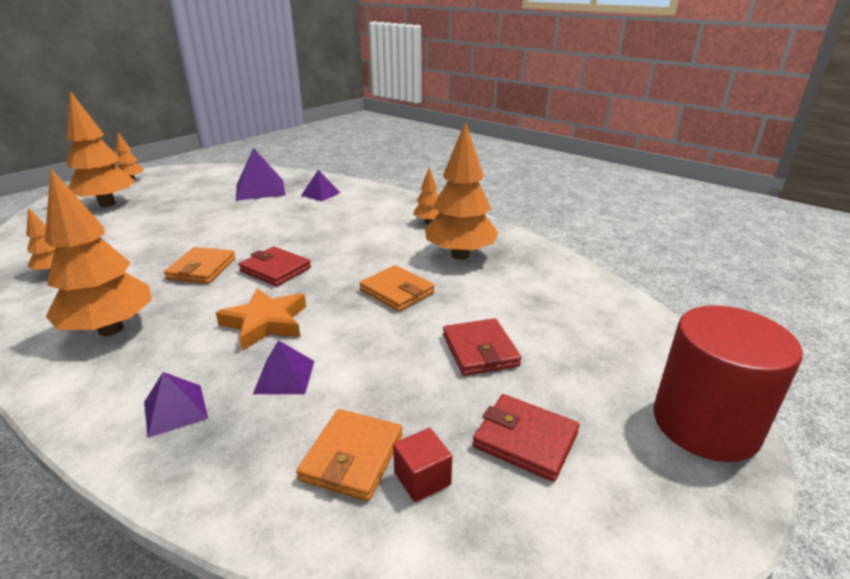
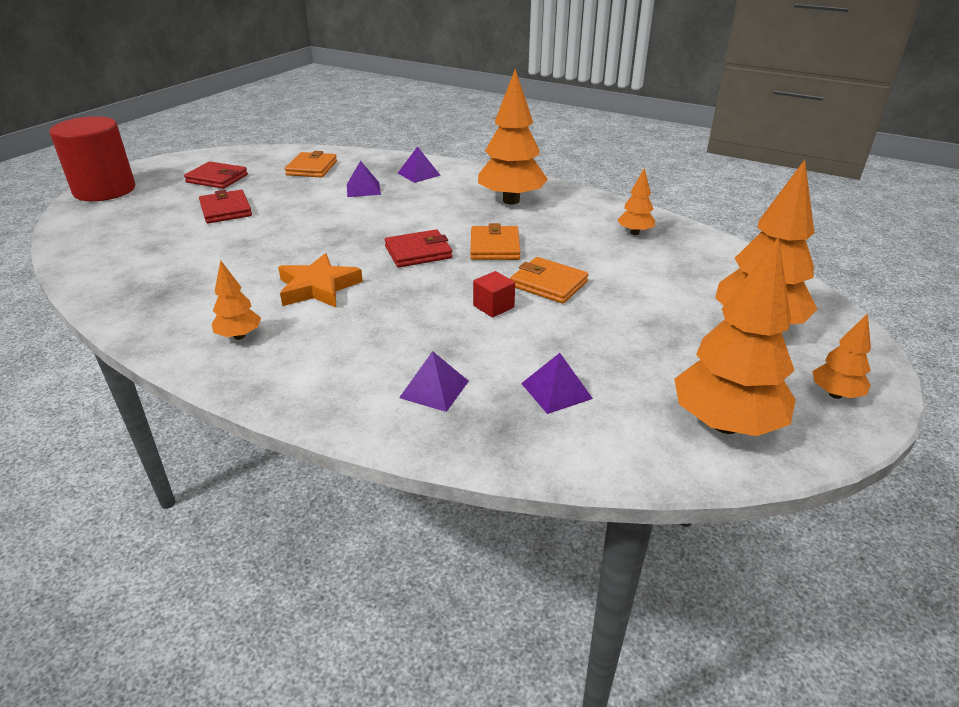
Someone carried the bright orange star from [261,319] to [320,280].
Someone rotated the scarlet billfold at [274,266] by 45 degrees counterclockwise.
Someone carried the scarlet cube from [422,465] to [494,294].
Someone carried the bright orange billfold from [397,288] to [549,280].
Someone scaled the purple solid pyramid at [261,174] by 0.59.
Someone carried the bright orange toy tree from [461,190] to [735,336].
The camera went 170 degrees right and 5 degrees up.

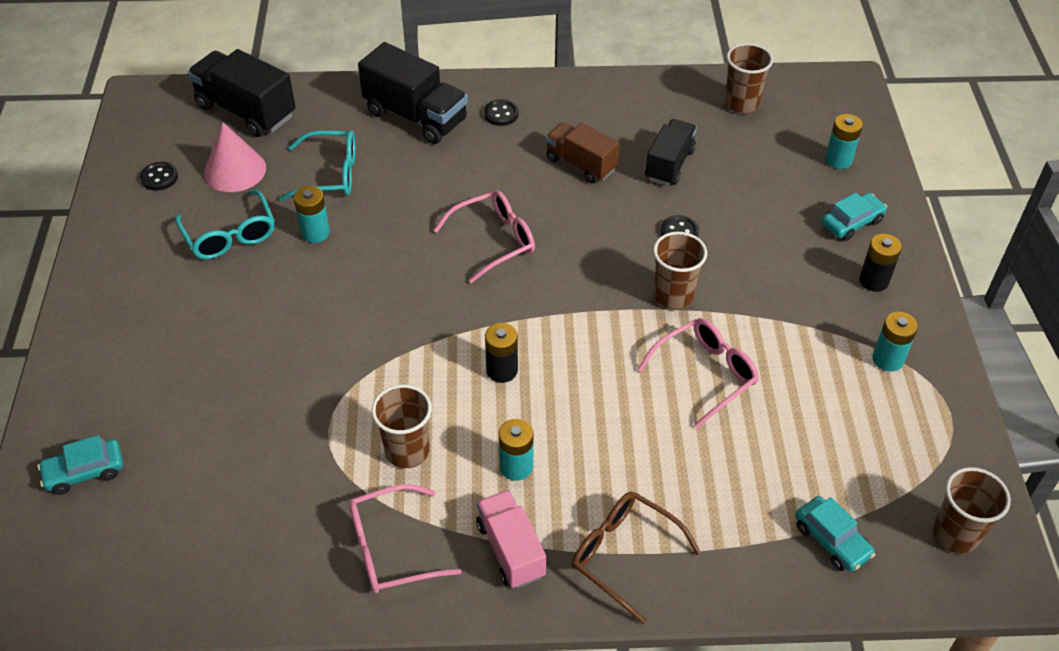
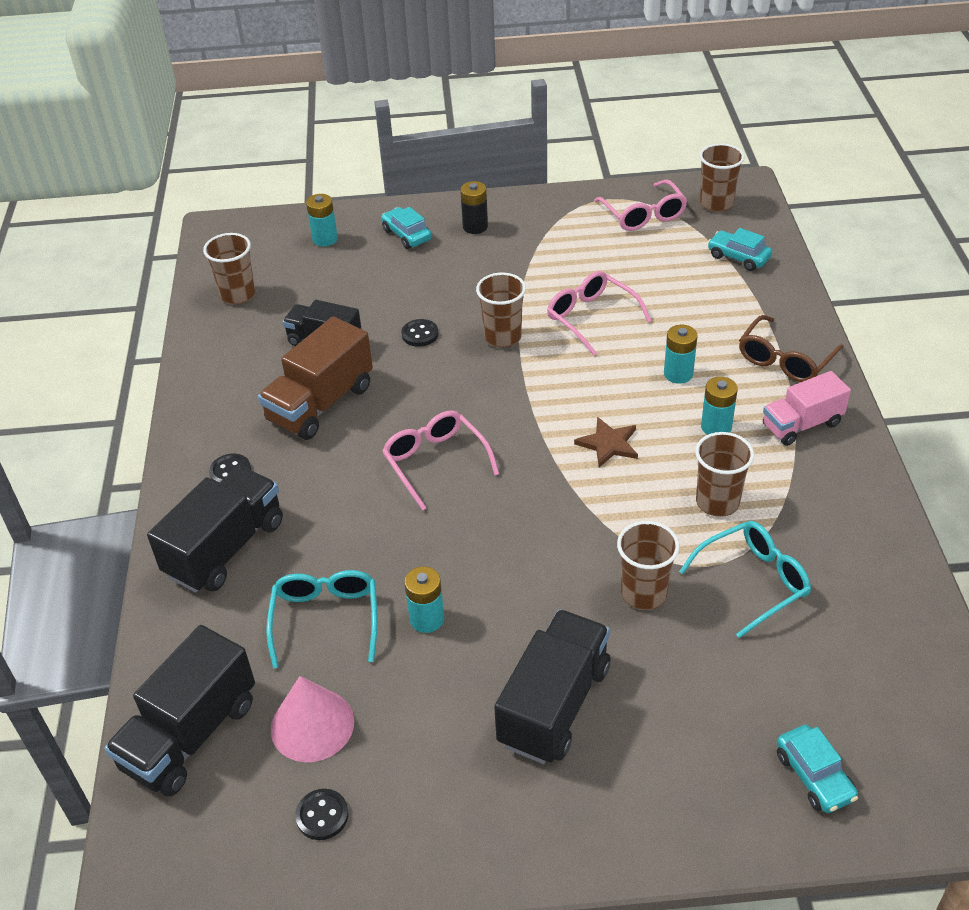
Someone scaled the russet lorry at [582,152] by 1.52.
Someone put down the black lorry at [552,686].
Someone swapped the black AA battery at [501,353] for the russet star at [606,442].
Someone carried the rose-pink glasses from [405,538] to [640,205].
Someone put down the russet cup at [648,565].
Someone carried the aqua AA battery from [895,341] to [680,354].
Someone carried the aqua glasses from [225,224] to [745,579].
Someone rotated the aqua car at [835,534] by 105 degrees counterclockwise.
The camera went 90 degrees left and 5 degrees down.

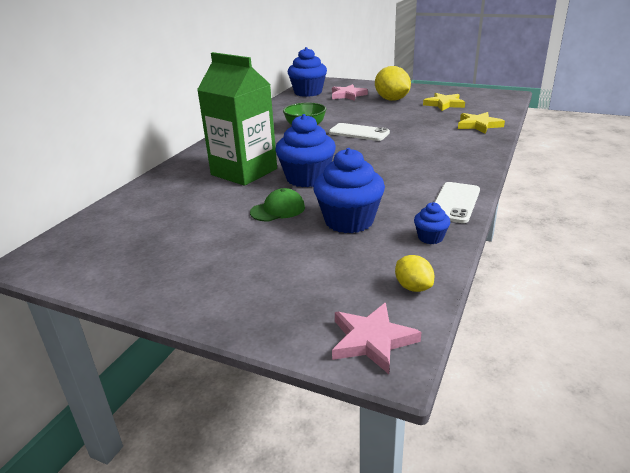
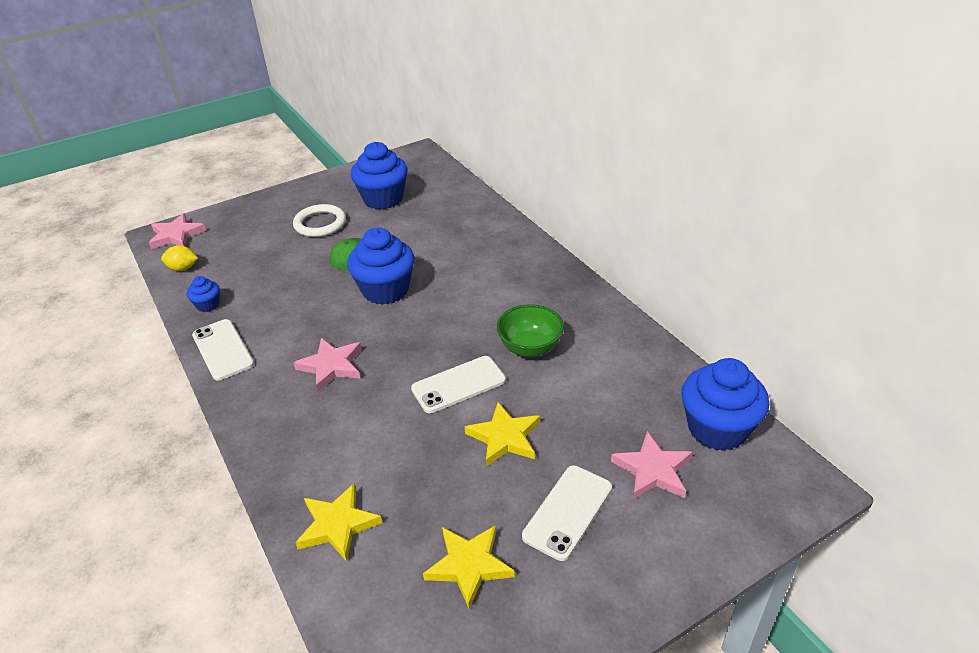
Someone put down the snow-white torus at [319,220].
Someone put down the rose-pink star at [328,364].
Someone carried the royal blue muffin from [349,190] to [379,176].
Someone put down the golden star at [502,434].
Someone swapped the golden citrus fruit at [393,83] for the snow-white smartphone at [567,513].
Someone took away the green carton at [237,119].
The camera went 125 degrees right and 10 degrees up.

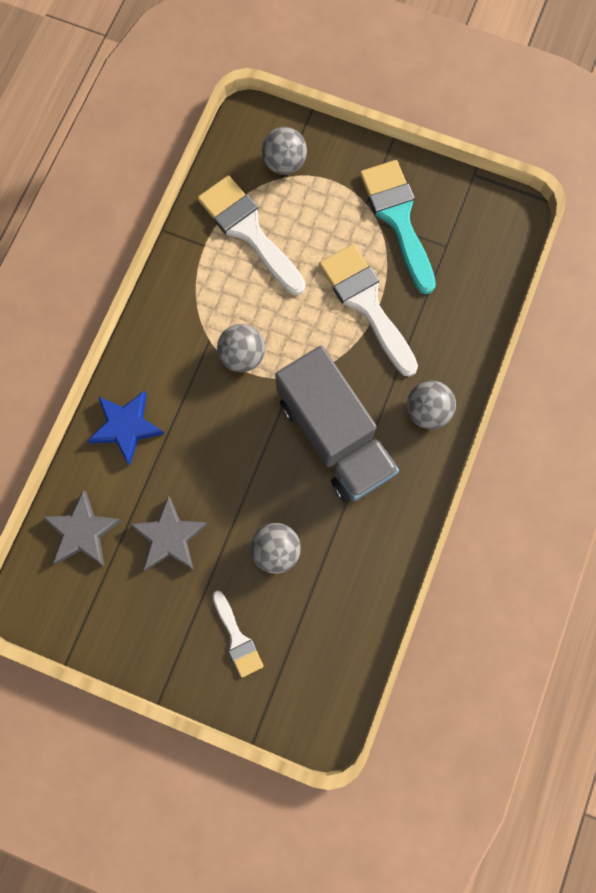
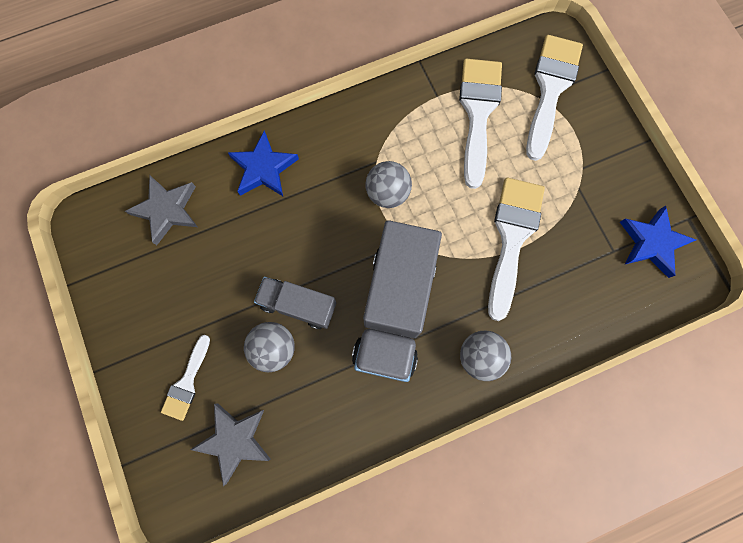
Someone carried the gray star from [169,533] to [230,444].
Someone put down the gray lorry at [295,303].
Someone swapped the gray play ball at [284,151] for the snow-white brush at [554,98].
Someone put down the royal blue star at [658,242].
Someone took away the aqua brush at [398,227].
The camera went 45 degrees right and 0 degrees up.

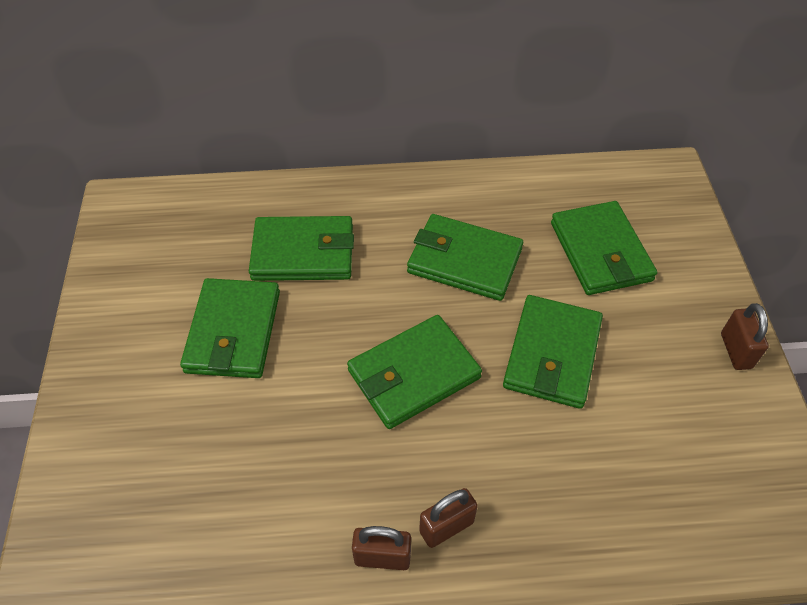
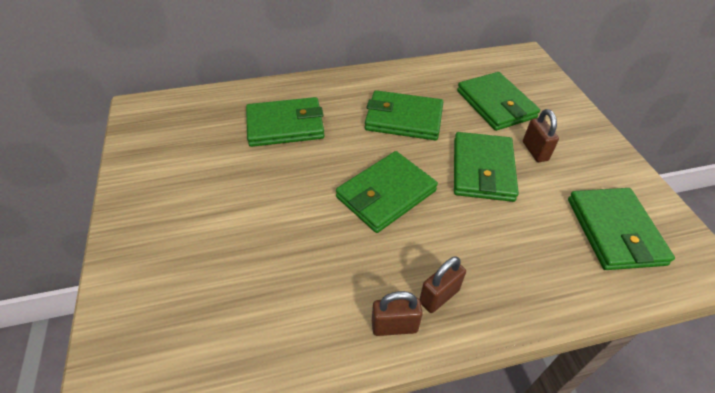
Someone carried the russet small lock from [745,336] to [541,135].
Someone carried the green billfold from [230,328] to [621,229].
The camera went 10 degrees left and 5 degrees down.

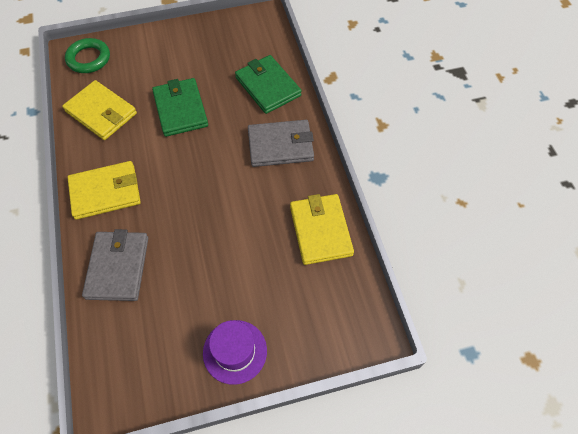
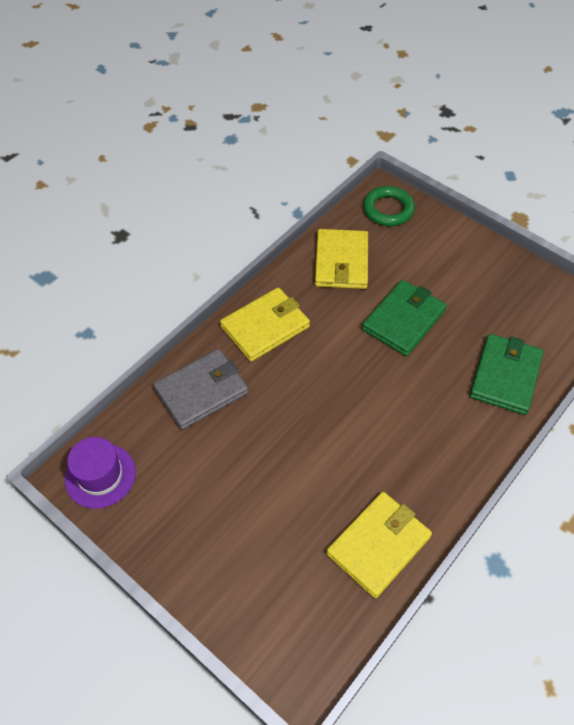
Someone carried the purple top hat from [235,352] to [100,473].
Someone rotated the golden billfold at [104,190] by 75 degrees counterclockwise.
Someone took away the gray billfold at [281,143].
The camera went 55 degrees right and 5 degrees down.

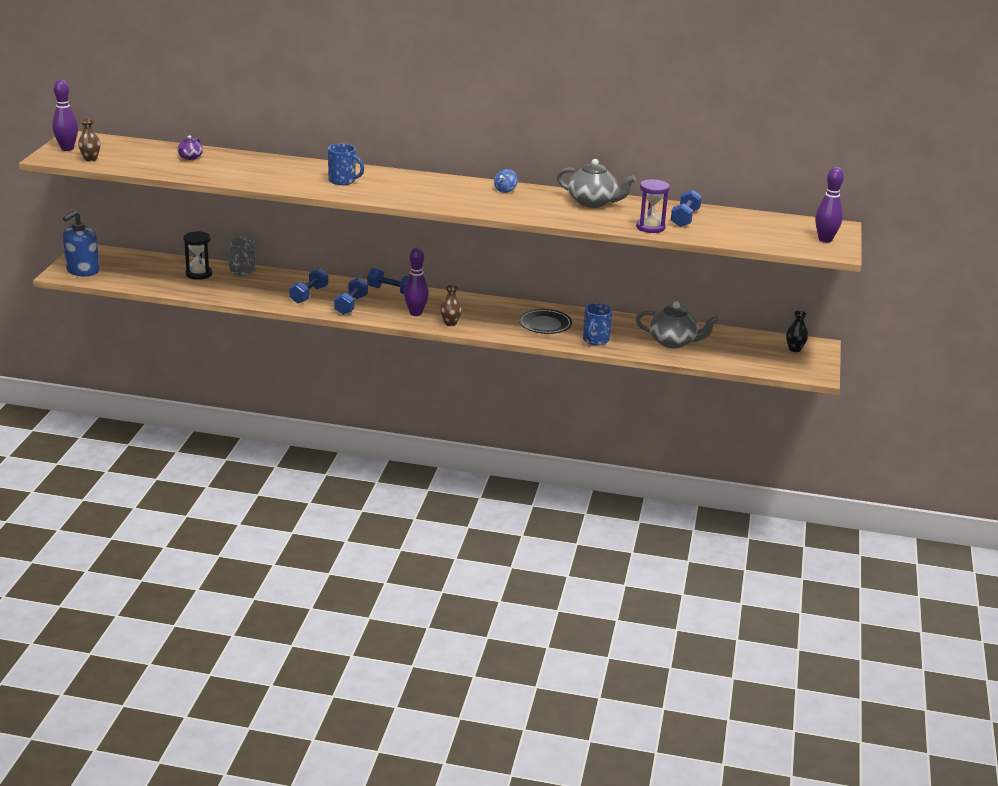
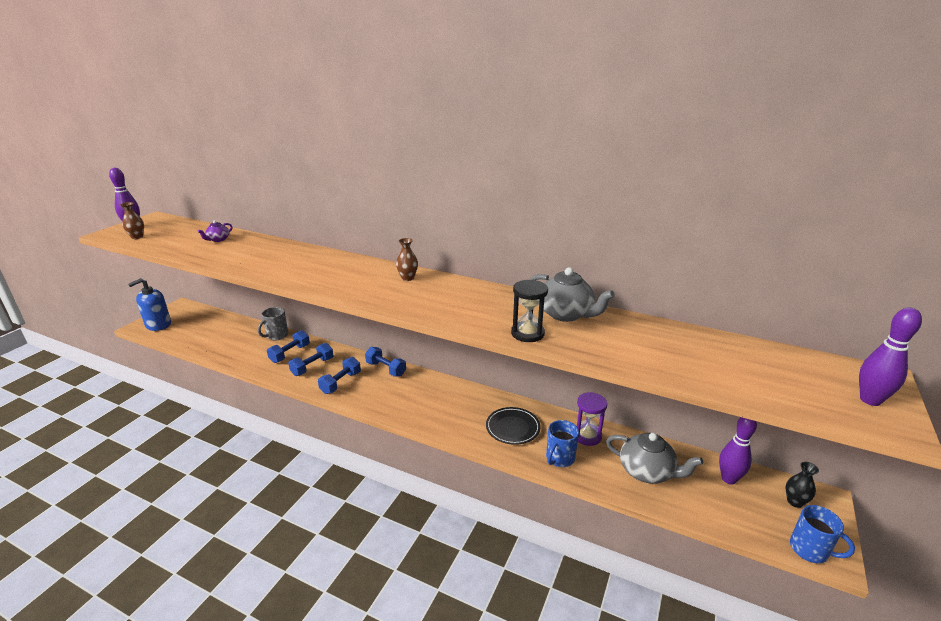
Someone carried the royal blue free weight from [686,208] to [288,346].
Someone carried the russet tall vase from [451,305] to [407,259].
Someone carried the black sandglass from [197,255] to [529,311].
Someone carried the purple sandglass from [653,206] to [592,419].
Someone carried the purple tenpin from [416,282] to [738,450].
Someone carried the royal blue tea mug from [346,164] to [822,534].
Someone took away the royal blue spinning top at [506,181].
The camera went 15 degrees right and 0 degrees up.

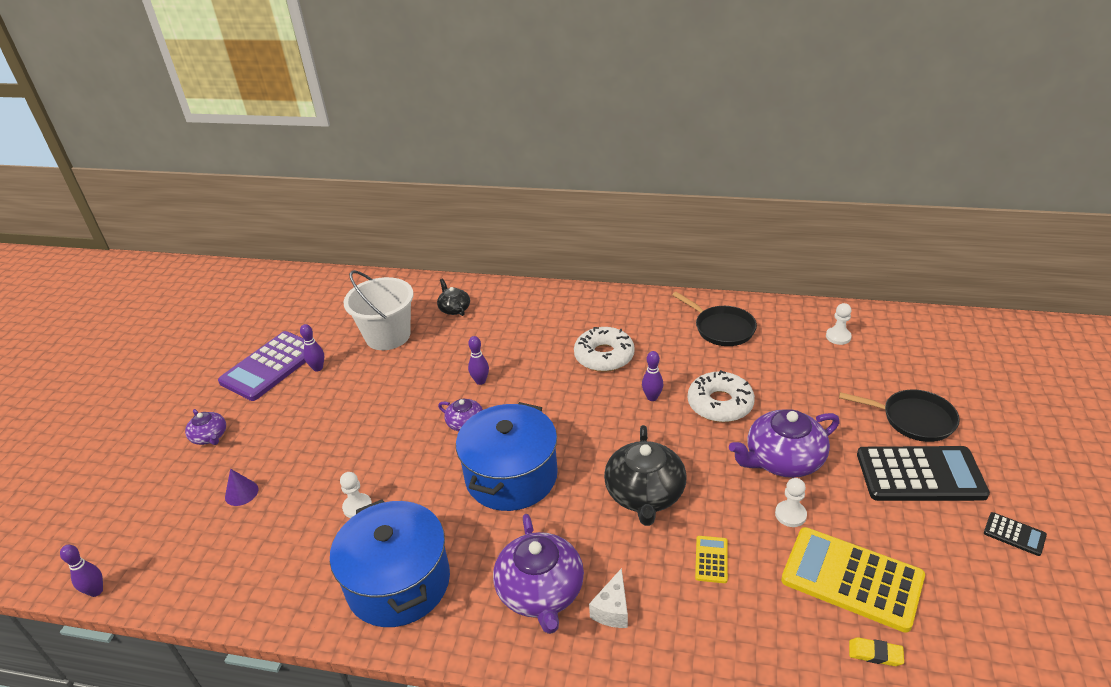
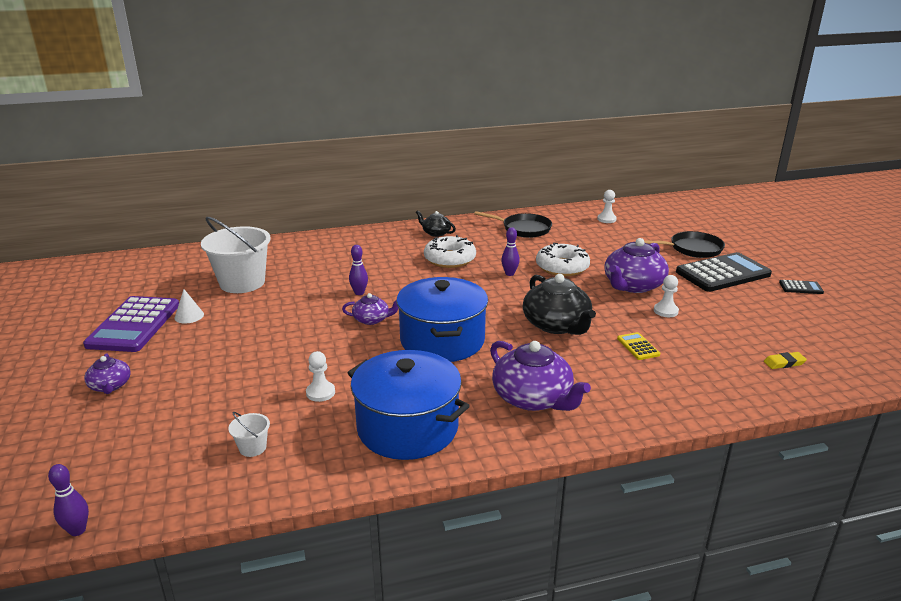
Someone rotated the purple china teapot at [205,427] by 45 degrees clockwise.
Someone swapped the purple tenpin at [312,348] for the snow-white cone at [189,306].
Someone put down the snow-white bucket at [249,434].
Someone carried the black china teapot from [453,297] to [436,223].
Someone took away the purple cone at [242,487].
Someone took away the snow-white piece of cheese at [608,598].
Someone took away the golden calculator at [853,580].
The camera went 30 degrees left and 10 degrees down.

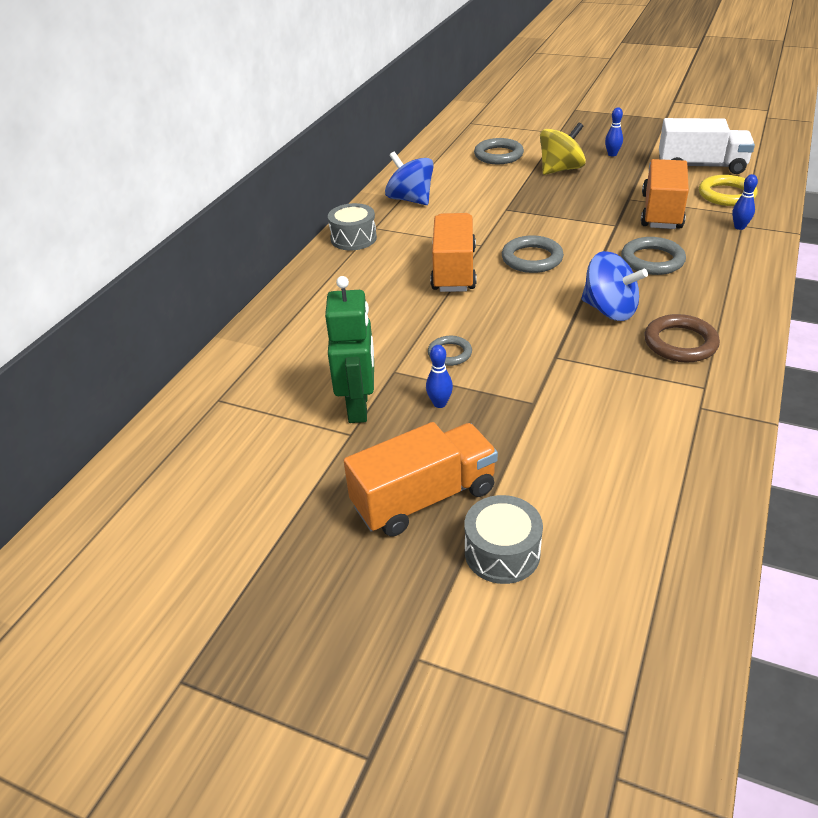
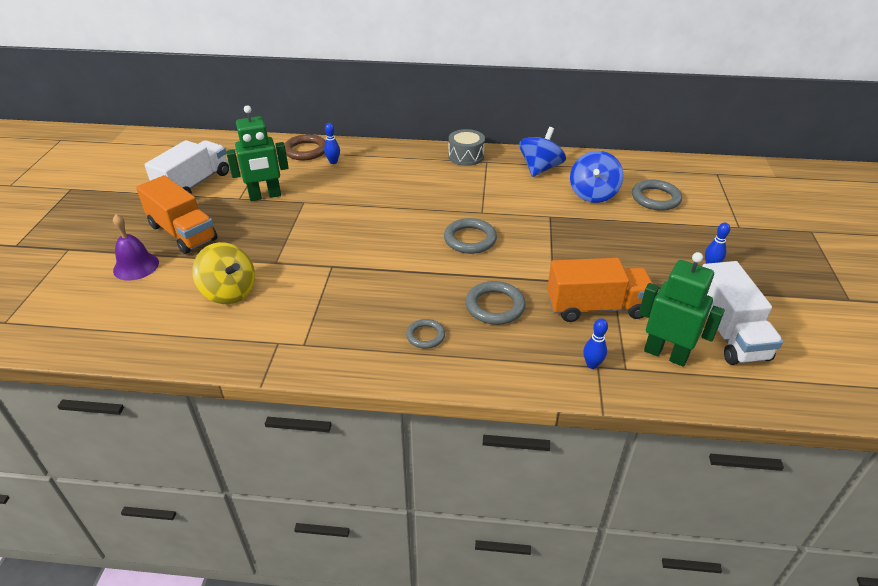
Someone swapped the gray snare drum at [503,539] for the purple bell at [136,247].
Someone put down the snow-white lorry at [186,167].
Someone carried the golden spinning top from [563,149] to [223,273].
Someone carried the russet torus from [682,338] to [305,147].
Someone carried the royal blue tenpin from [439,376] to [332,143].
Someone carried the gray torus from [450,351] to [425,334].
Someone carried the royal blue spinning top from [614,286] to [597,177].
Someone swapped the golden torus at [728,190] for the green robot at [682,309].
Someone took away the bright orange lorry at [453,252].
The camera went 70 degrees right and 0 degrees up.

